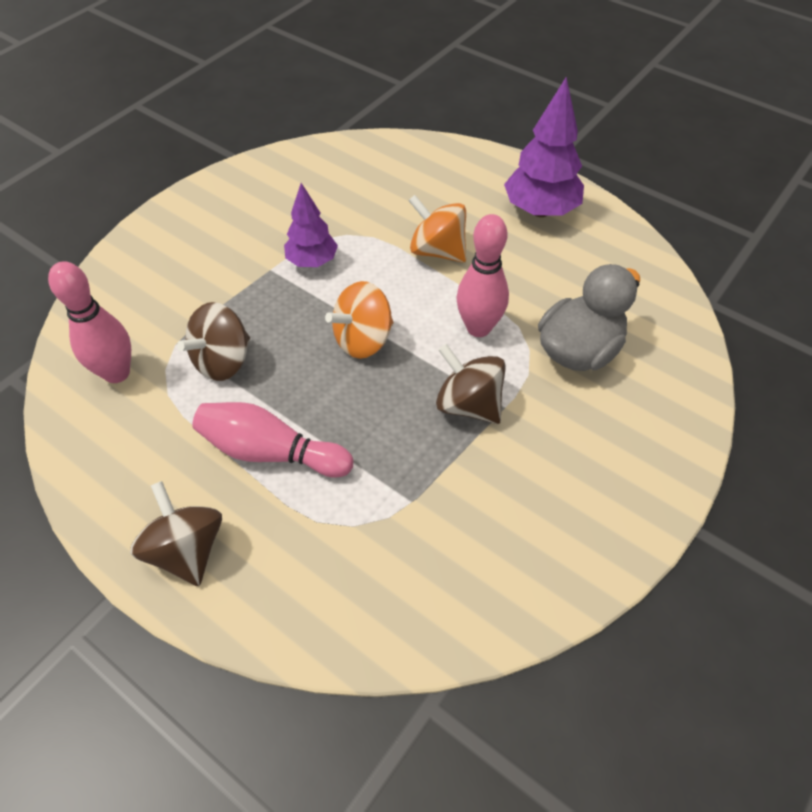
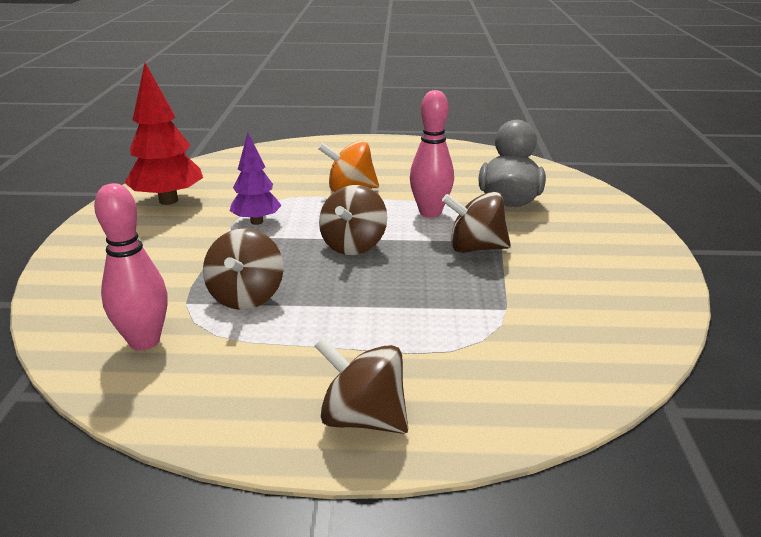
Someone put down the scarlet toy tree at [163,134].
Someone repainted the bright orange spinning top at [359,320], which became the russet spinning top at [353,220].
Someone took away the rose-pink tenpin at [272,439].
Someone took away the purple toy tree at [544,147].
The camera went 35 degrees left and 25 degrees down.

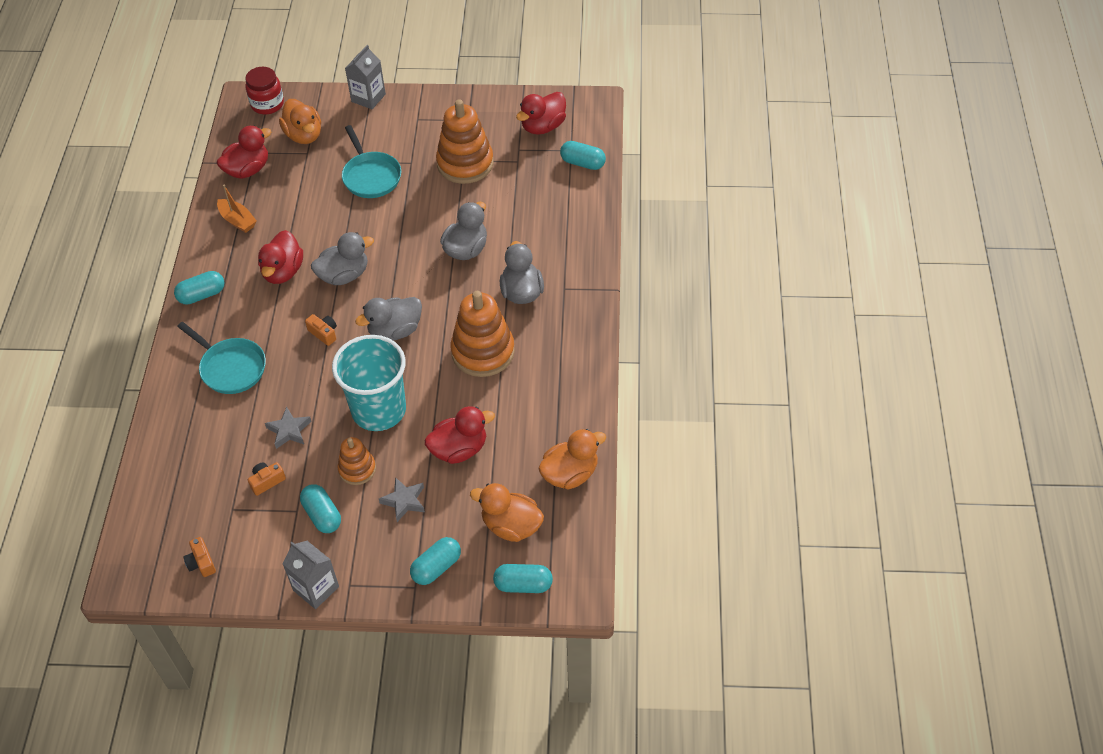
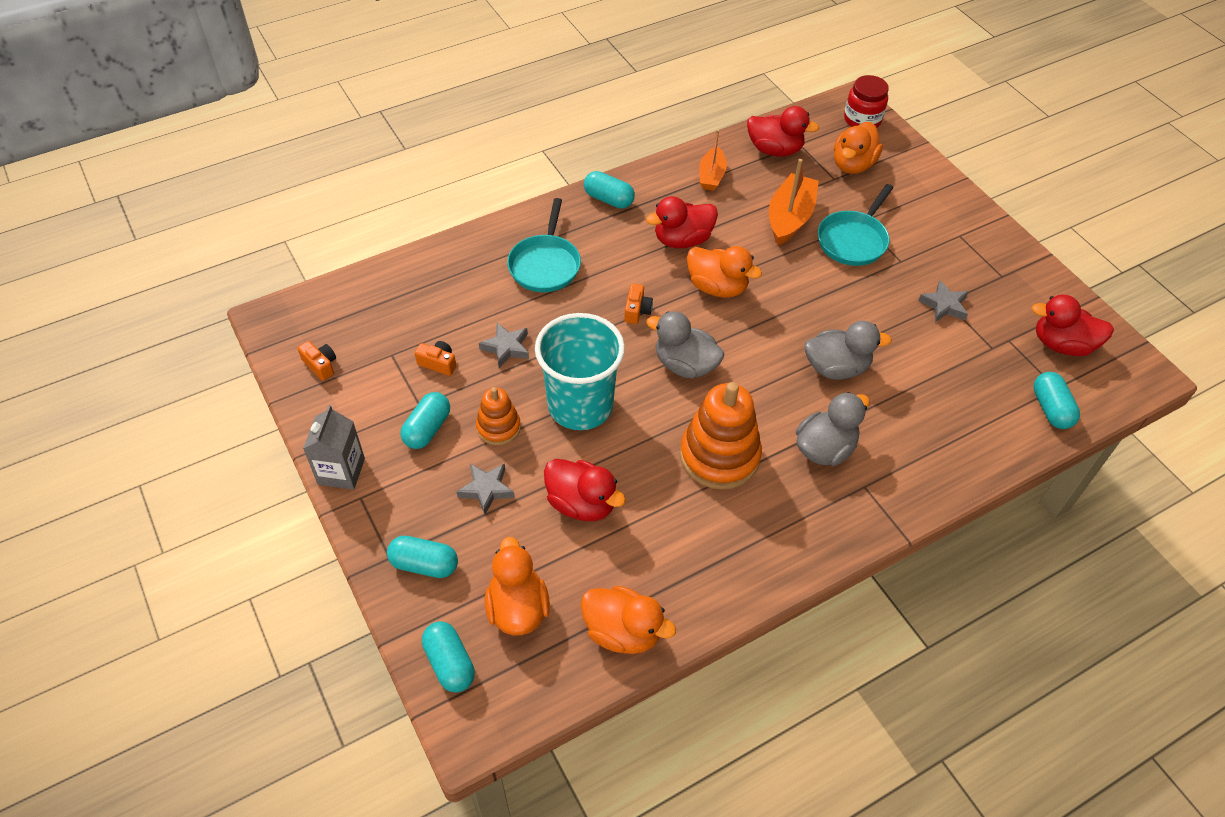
Someone rotated the bright orange camera at [199,557] by 105 degrees clockwise.
Someone repainted the gray toy duck at [342,258], which became the bright orange toy duck at [724,272].
Someone put down the bright orange boat at [794,202].
Someone swapped the bright orange stacking rings at [465,141] for the gray star at [943,301].
Someone took away the gray carton at [365,77].
The camera went 55 degrees right and 0 degrees up.

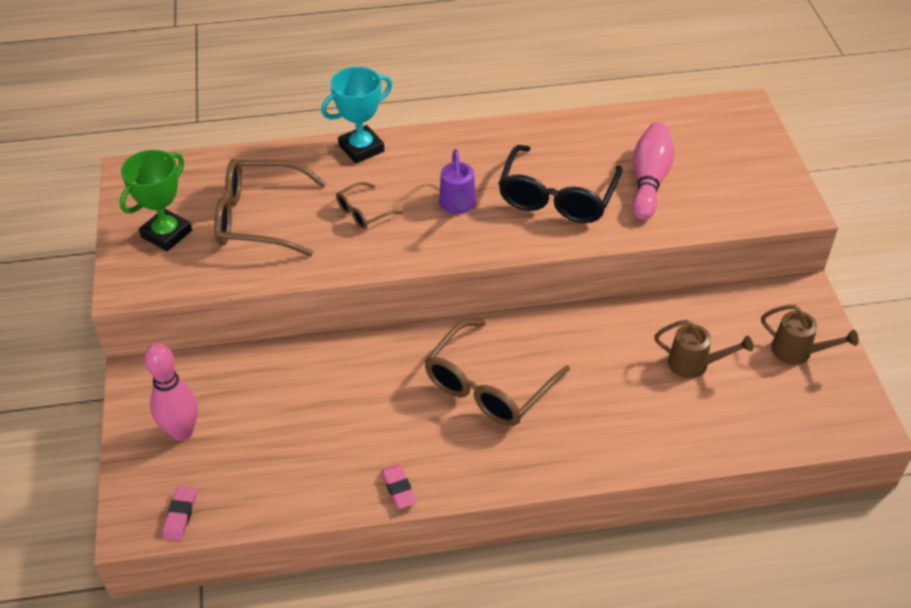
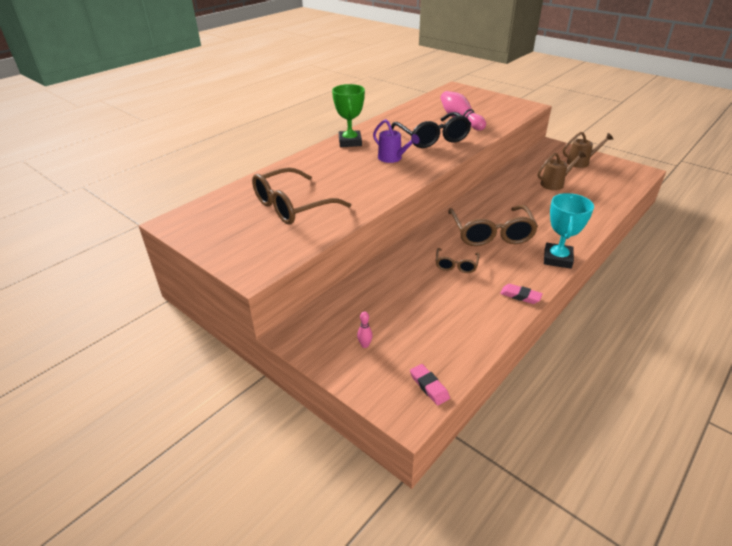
Someone carried the green trophy from [156,200] to [348,115].
Someone scaled the rose-pink tenpin at [171,392] by 0.41.
Someone carried the russet glasses from [369,205] to [458,260].
Someone carried the aqua trophy from [356,115] to [569,231].
The camera went 40 degrees left and 10 degrees down.

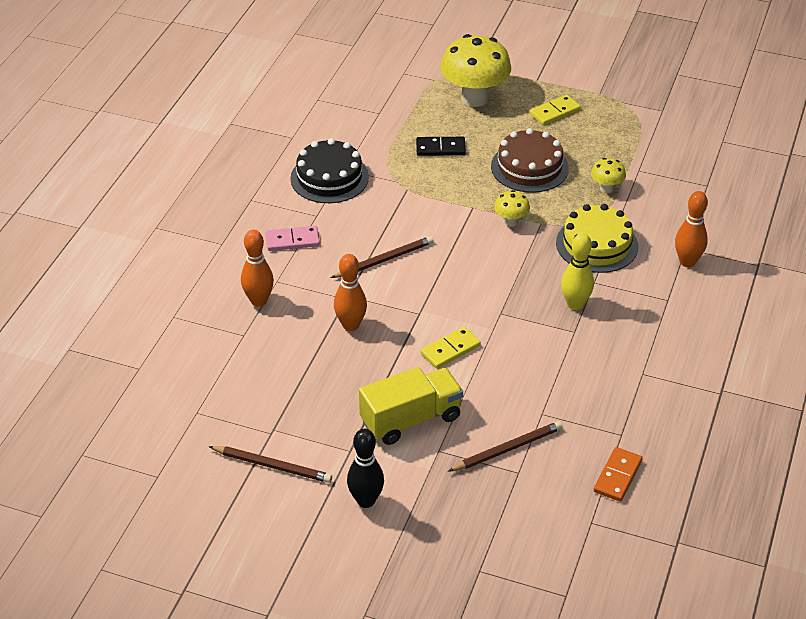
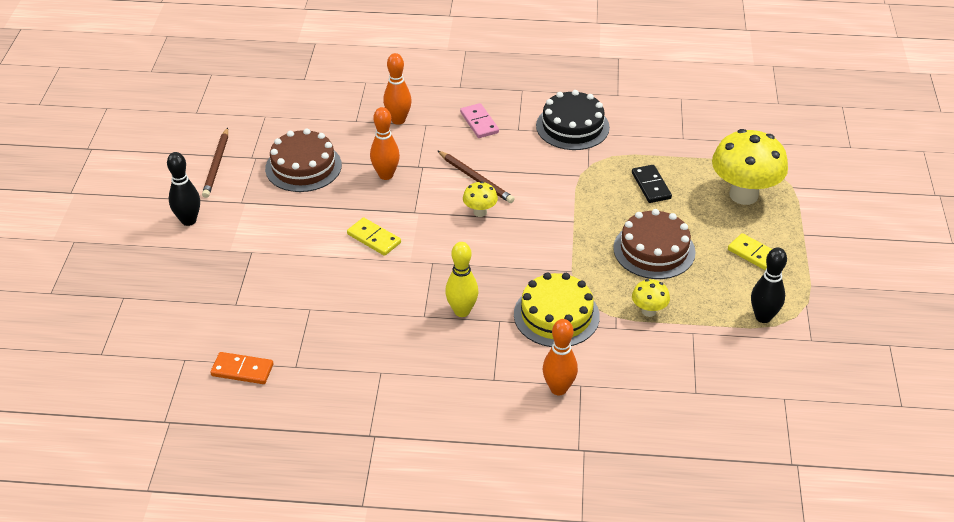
Someone put down the russet layer cake at [303,160].
Someone carried the golden fungus from [512,208] to [480,199].
Someone put down the black tenpin at [769,285].
Someone took away the golden lorry at [411,406].
Someone took away the russet wooden pencil at [505,446].
The camera went 75 degrees right and 0 degrees up.

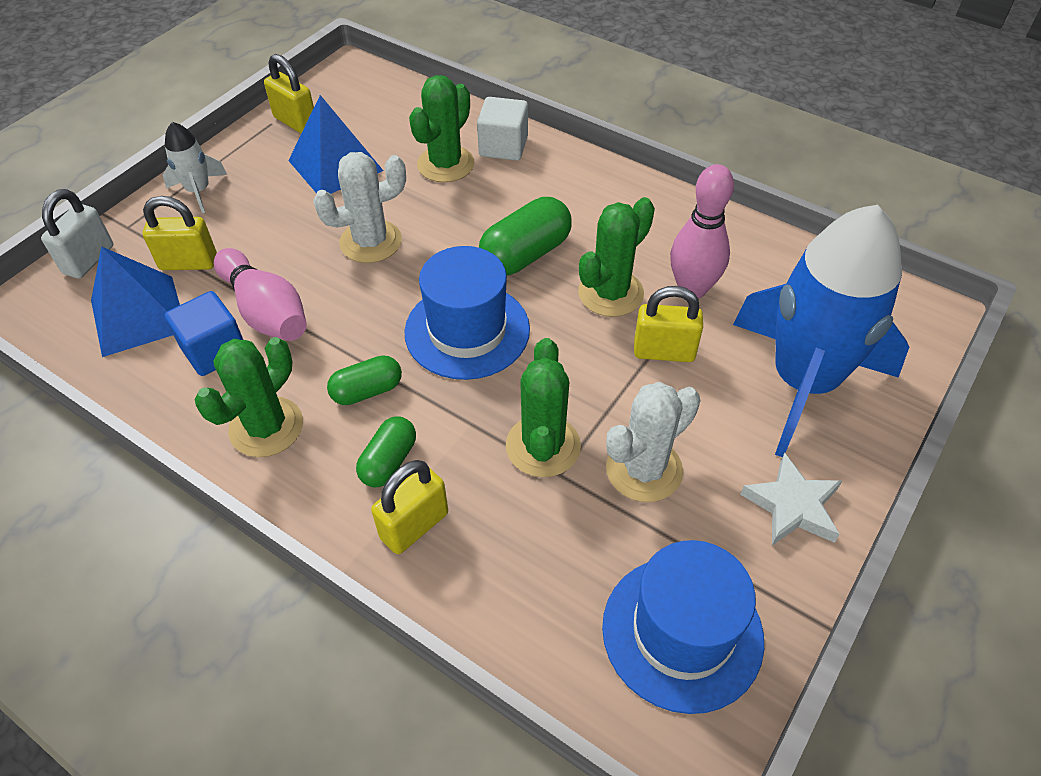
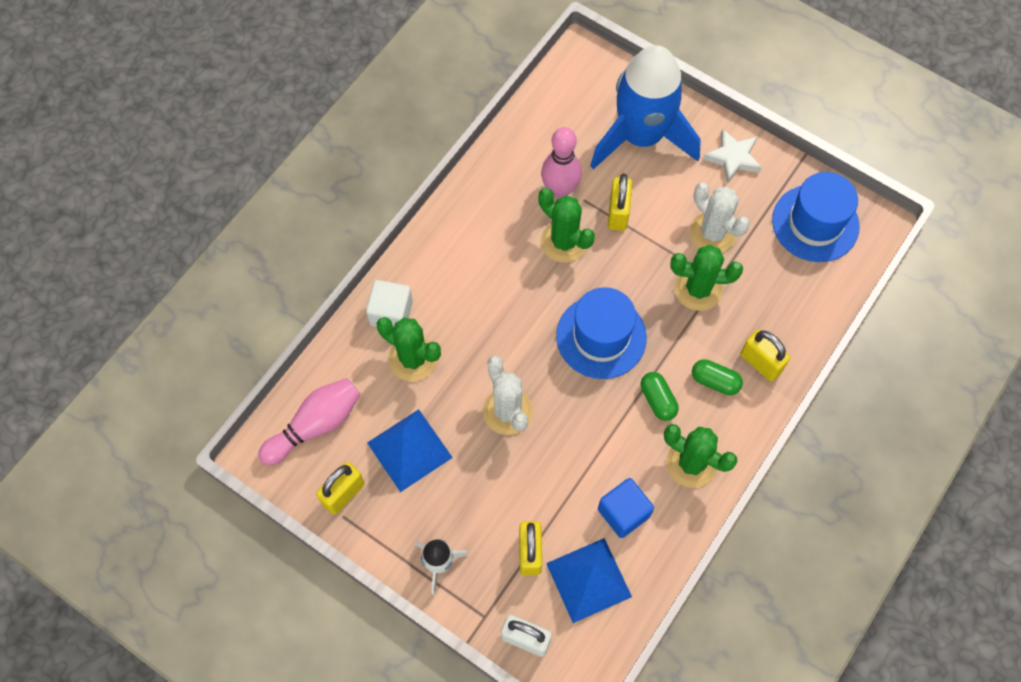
Someone carried the rose-pink tenpin from [260,294] to [309,421].
Someone took away the green capsule at [525,236].
The camera went 90 degrees left and 15 degrees up.

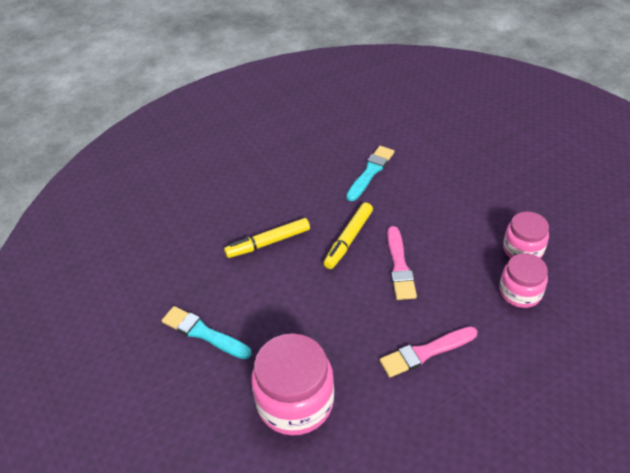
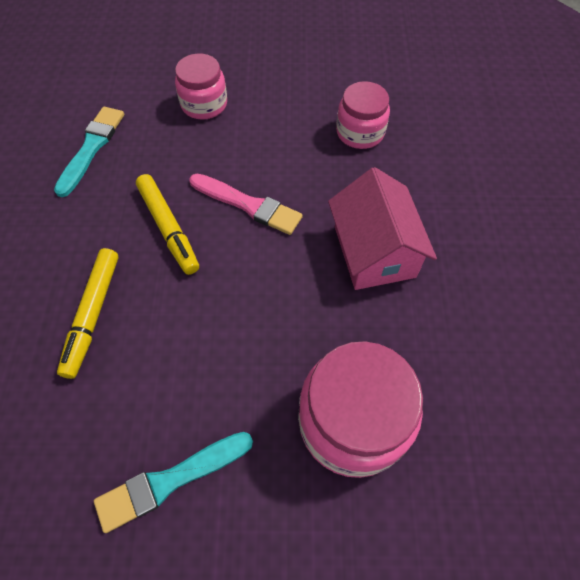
Someone rotated the aqua brush at [370,173] by 45 degrees clockwise.
Someone carried the rose-pink jar from [526,235] to [201,87].
Someone swapped the rose-pink brush at [428,351] for the rose-pink toy house at [382,228].
The camera went 60 degrees left and 15 degrees up.

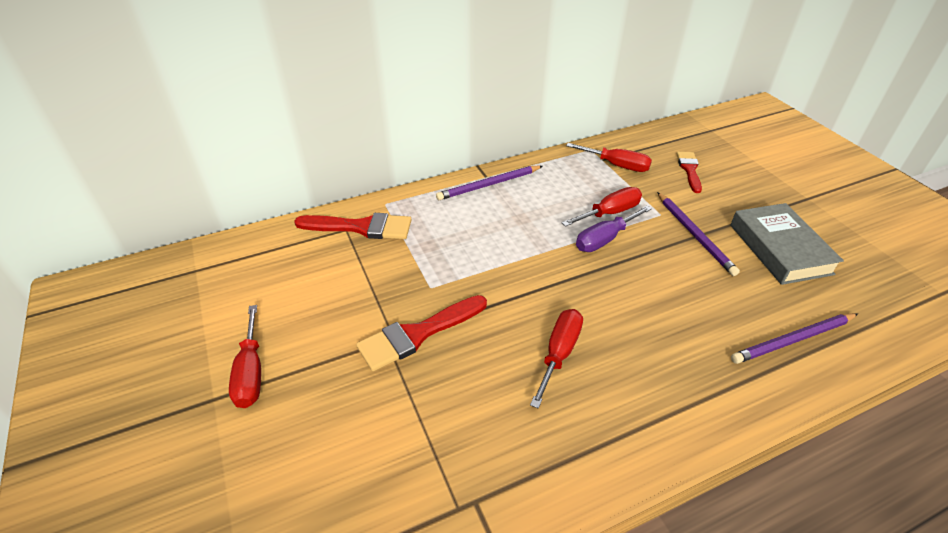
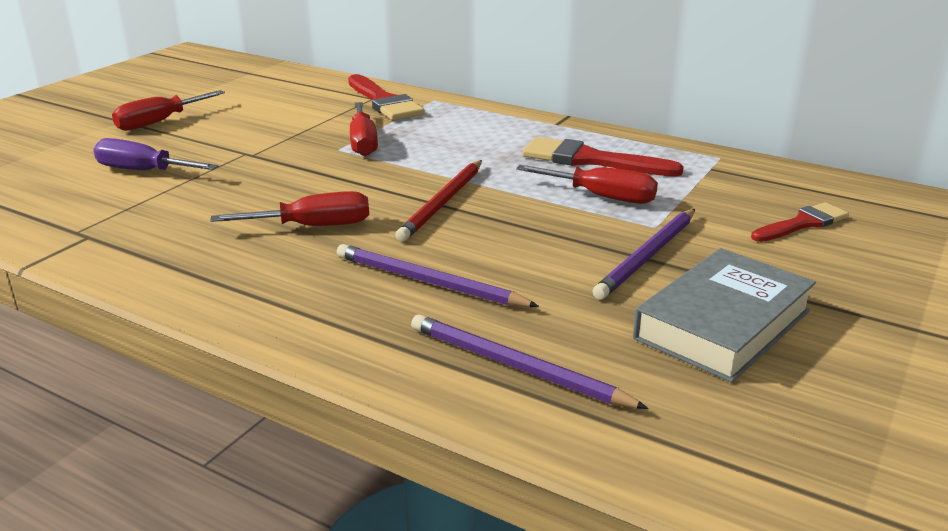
Someone carried the purple flat screwdriver from [614,229] to [155,154].
Someone carried the purple wooden pencil from [489,183] to [437,275].
Someone carried the scarlet flat screwdriver from [609,157] to [364,129].
Someone put down the scarlet wooden pencil at [438,201].
Someone carried the scarlet brush from [421,333] to [603,157].
The camera went 55 degrees right and 15 degrees down.

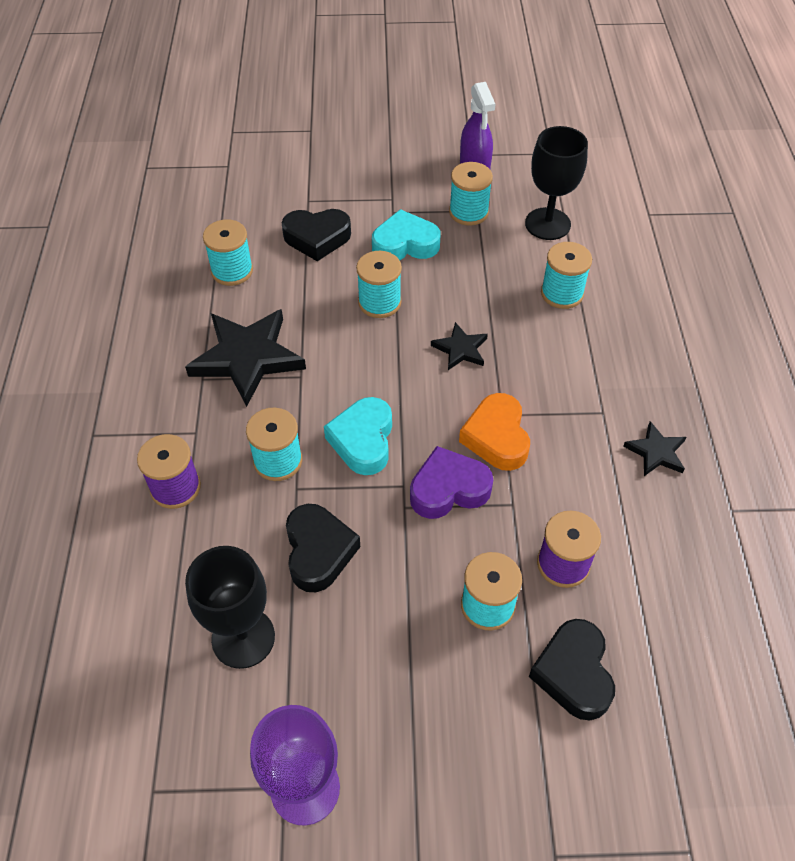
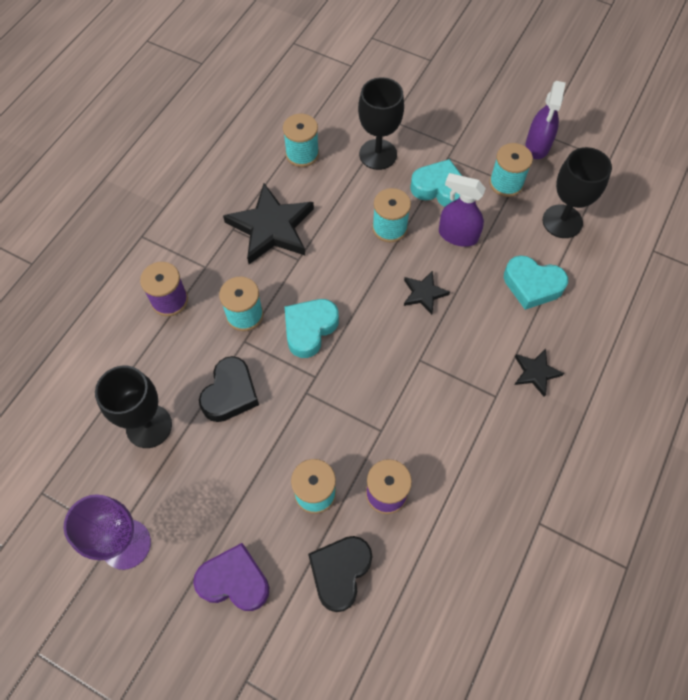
Someone carried the purple heart shape from [451,482] to [231,577].
Someone swapped the black heart shape at [316,235] for the black goblet at [381,123].
Someone put down the purple spray bottle at [462,210].
Someone swapped the aqua spool at [566,275] for the aqua heart shape at [536,282].
Someone carried the black star from [654,448] to [539,373].
Someone took away the bright orange heart shape at [494,432].
The camera went 30 degrees right and 10 degrees up.

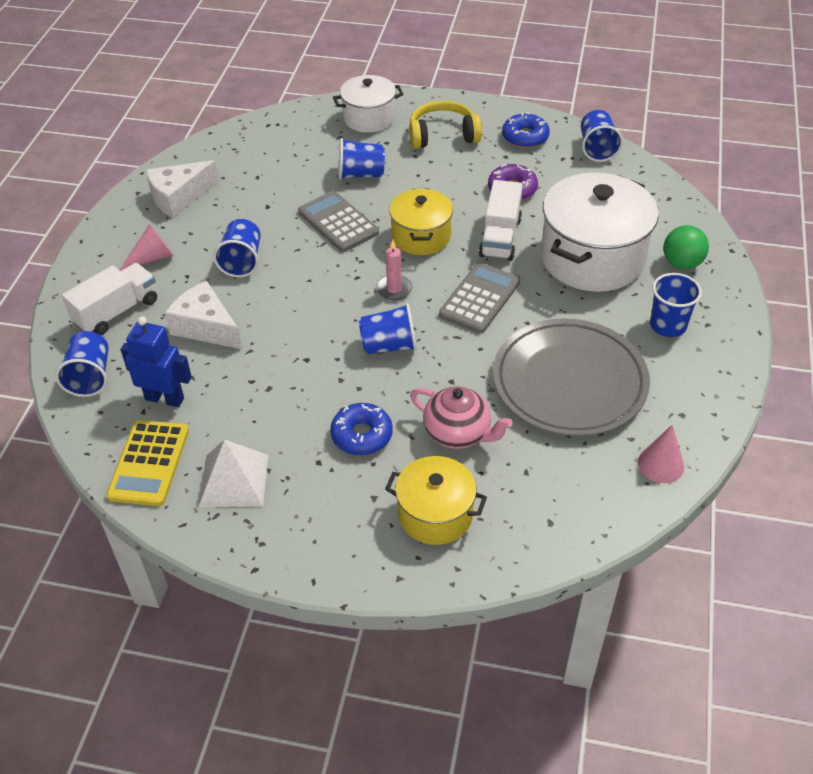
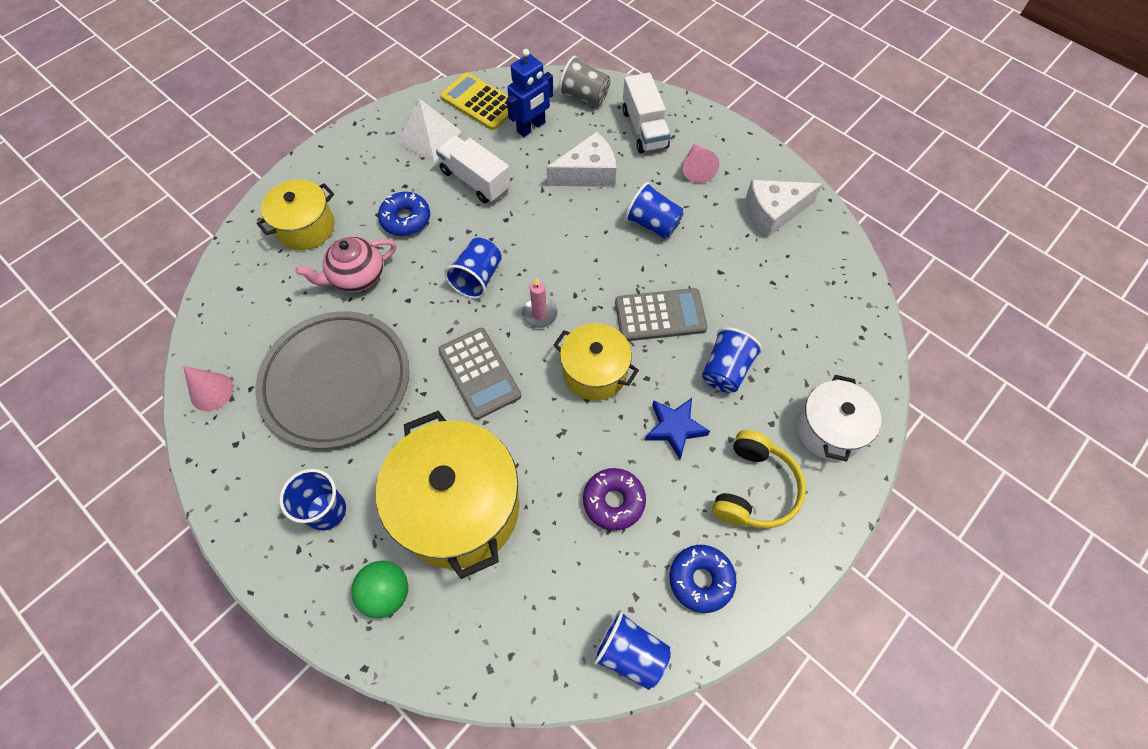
Someone repainted the snow-white stockpot at [600,232], which became the golden stockpot at [447,495].
Someone carried the snow-white lorry from [501,220] to [473,169].
Someone repainted the royal blue cup at [81,364], which became the gray cup at [584,81].
Someone put down the royal blue star at [677,429].
Someone rotated the snow-white piece of cheese at [182,189] by 105 degrees counterclockwise.
The camera went 120 degrees right and 15 degrees up.

